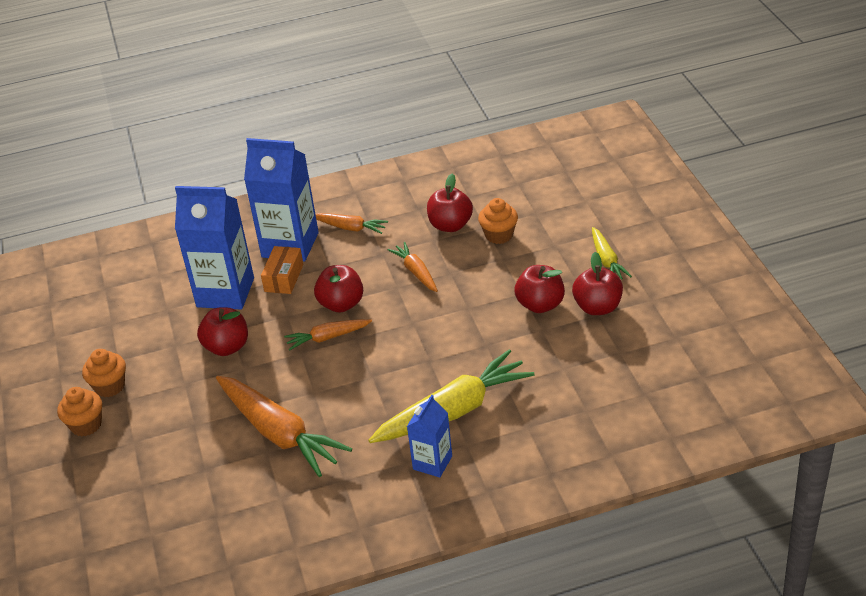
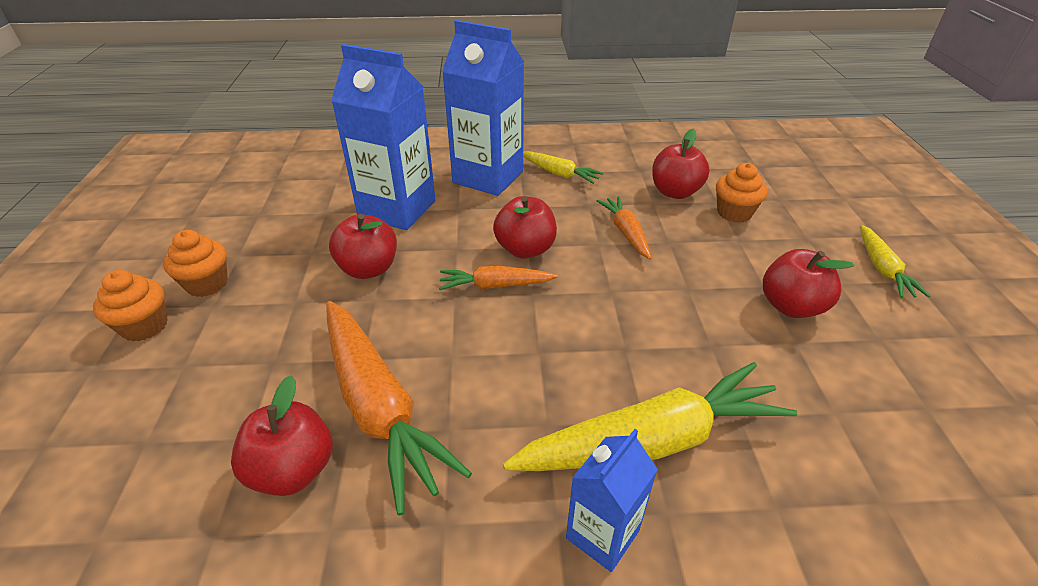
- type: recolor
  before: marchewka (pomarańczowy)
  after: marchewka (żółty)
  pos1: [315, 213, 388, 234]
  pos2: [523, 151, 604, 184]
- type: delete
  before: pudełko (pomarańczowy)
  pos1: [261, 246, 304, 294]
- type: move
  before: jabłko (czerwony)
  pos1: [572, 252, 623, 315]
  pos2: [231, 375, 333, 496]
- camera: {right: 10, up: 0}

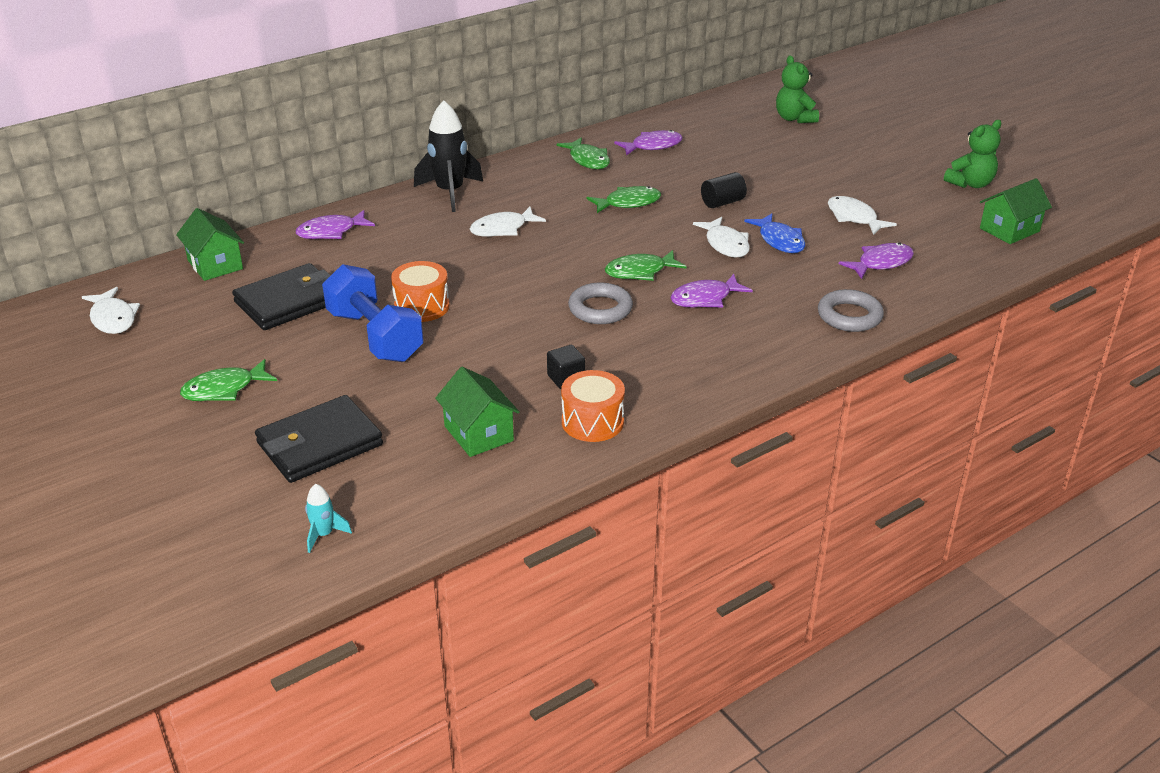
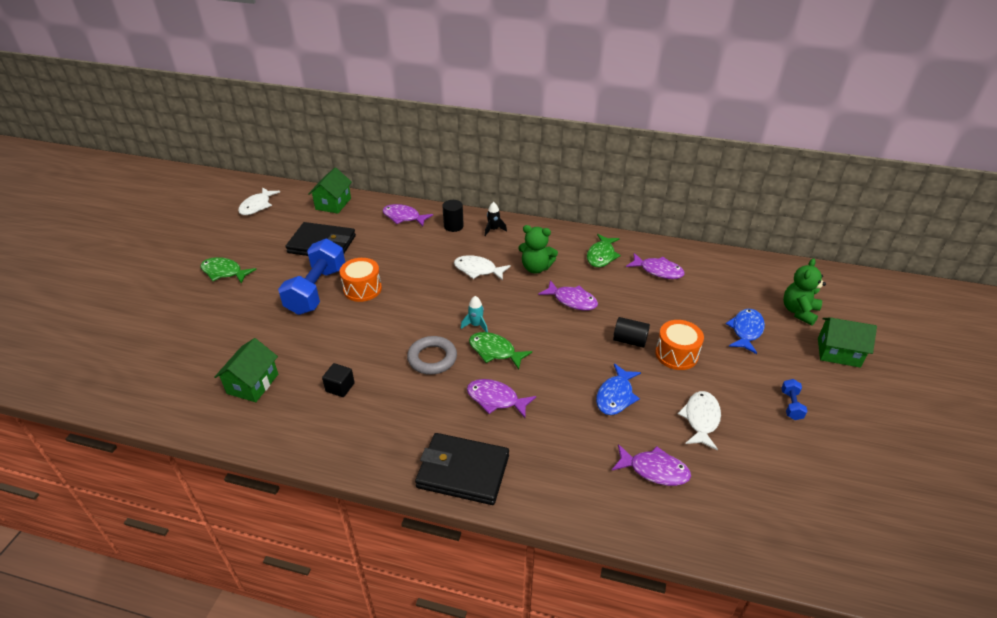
- type: resize
  before: rakieta (czarny)
  pos1: [414, 100, 483, 212]
  pos2: [485, 202, 507, 236]
  scale: 0.47
- type: move
  before: miś (zielony)
  pos1: [944, 120, 1001, 188]
  pos2: [518, 225, 558, 274]
- type: move
  before: domek (zielony)
  pos1: [980, 178, 1052, 244]
  pos2: [818, 318, 877, 368]
- type: recolor
  before: ryba (zielony)
  after: ryba (fioletowy)
  pos1: [586, 186, 661, 213]
  pos2: [538, 280, 598, 310]
- type: delete
  before: ryba (biały)
  pos1: [693, 217, 750, 257]
- type: delete
  before: pierścień (szary)
  pos1: [818, 289, 884, 332]
- type: move
  before: bęben (pomarańczowy)
  pos1: [561, 370, 625, 442]
  pos2: [655, 320, 704, 370]
- type: move
  before: portfel (czarny)
  pos1: [255, 395, 383, 483]
  pos2: [415, 433, 509, 505]
- type: move
  before: rakieta (turkusowy)
  pos1: [305, 484, 352, 553]
  pos2: [461, 296, 488, 332]
- type: insert
  after: walec (czarny)
  pos2: [442, 200, 464, 232]
- type: insert
  after: ryba (niebieski)
  pos2: [726, 309, 765, 354]
- type: insert
  after: hantel (niebieski)
  pos2: [781, 379, 808, 420]
- camera: {right: 50, up: 5}

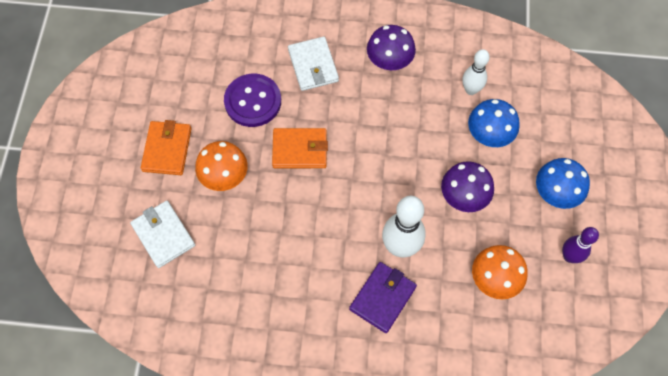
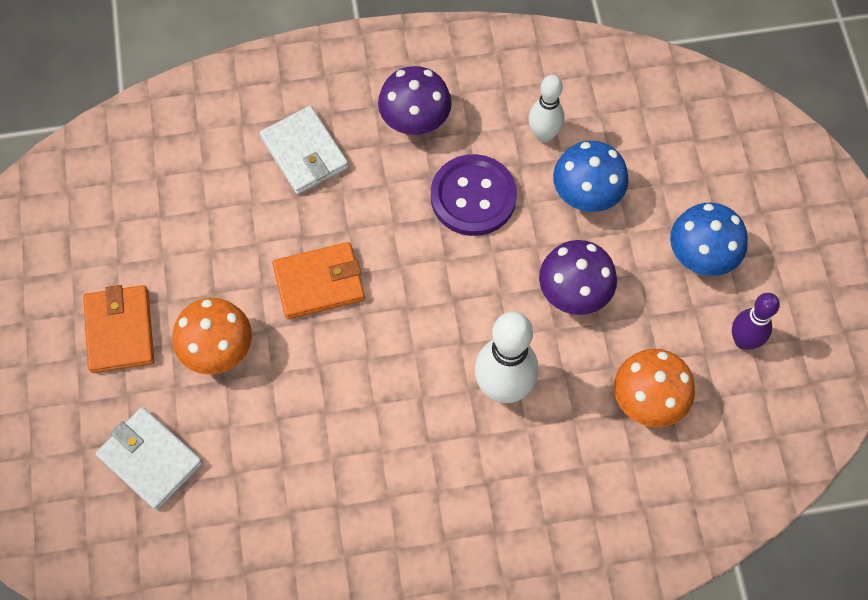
- type: move
  before: guzik (fioletowy)
  pos1: [224, 74, 281, 127]
  pos2: [431, 154, 517, 236]
- type: delete
  before: portfel (fioletowy)
  pos1: [349, 262, 417, 333]
- camera: {right: -15, up: 0}

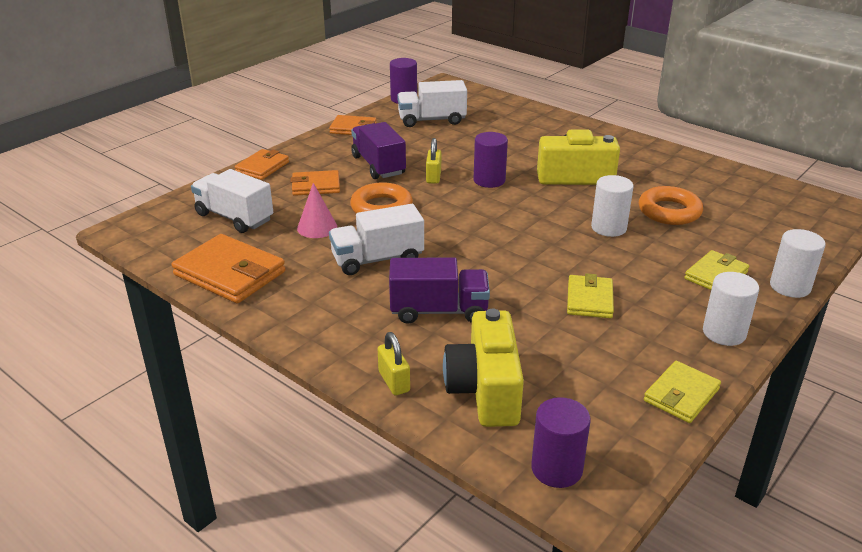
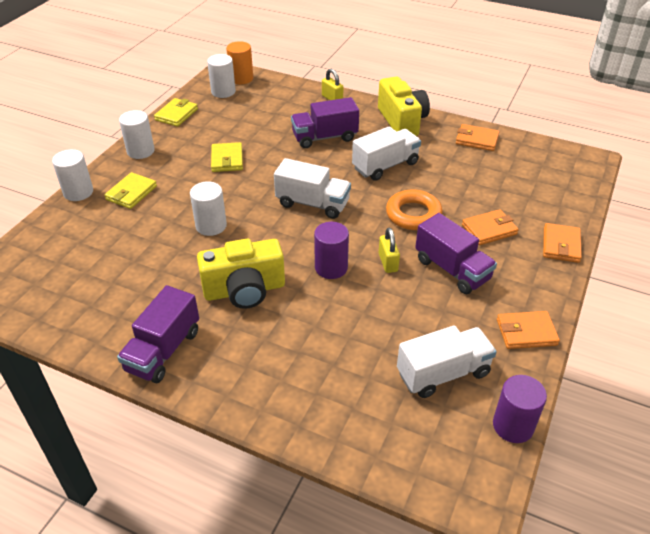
- type: move
  before: ciężarówka (biały)
  pos1: [191, 169, 273, 233]
  pos2: [274, 158, 351, 219]
- type: delete
  before: stożek (różowy)
  pos1: [297, 183, 337, 238]
- type: delete
  before: pierścień (pomarańczowy)
  pos1: [639, 186, 703, 225]
- type: resize
  before: portfel (pomarańczowy)
  pos1: [172, 234, 285, 303]
  pos2: [456, 124, 499, 151]
  scale: 0.61
- type: move
  before: aparat fotograficzny (żółty)
  pos1: [443, 309, 524, 427]
  pos2: [378, 77, 430, 136]
- type: recolor
  before: walec (fioletowy)
  after: walec (pomarańczowy)
  pos1: [531, 397, 591, 488]
  pos2: [226, 41, 253, 84]
- type: insert
  after: walec (biały)
  pos2: [207, 54, 236, 98]
- type: insert
  after: ciężarówka (fioletowy)
  pos2: [117, 285, 199, 383]
- camera: {right: 165, up: 10}

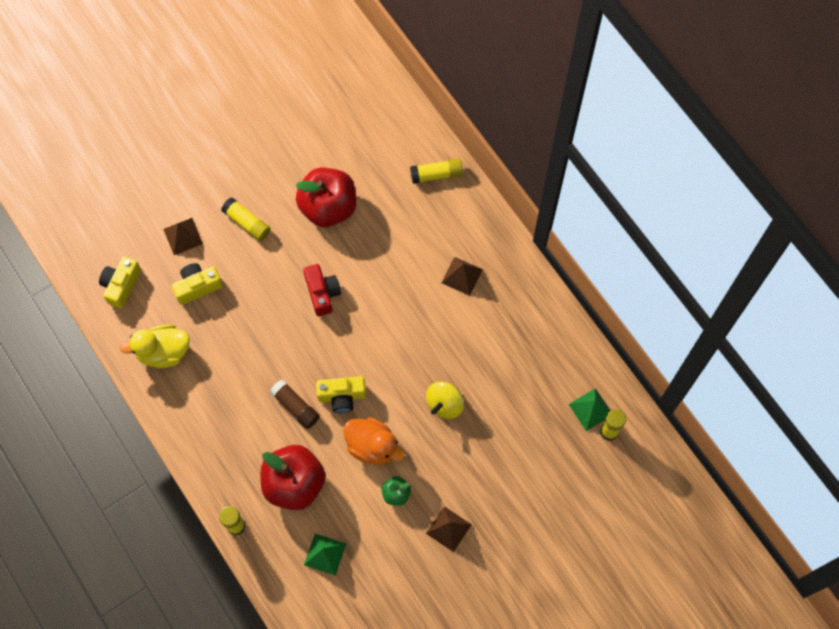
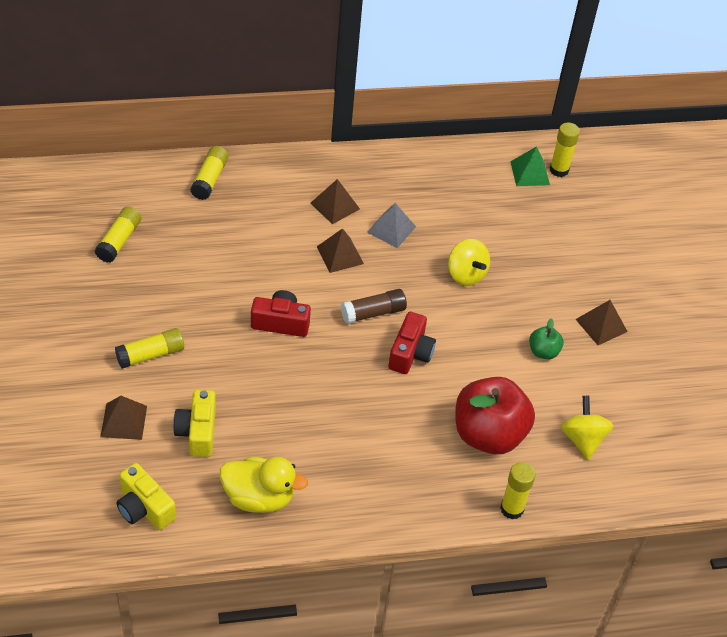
- type: delete
  before: jabłko (czerwony)
  pos1: [296, 167, 356, 227]
- type: rotate
  before: kaczka (żółty)
  pos1: [120, 325, 190, 368]
  pos2: [220, 457, 308, 513]
  turn: -90
- type: recolor
  before: aparat fotograficzny (żółty)
  after: aparat fotograficzny (czerwony)
  pos1: [316, 376, 366, 413]
  pos2: [388, 312, 436, 374]
- type: move
  before: klej w sztyfcie (brązowy)
  pos1: [270, 380, 320, 429]
  pos2: [341, 289, 407, 324]
- type: delete
  before: kaczka (pomarańczowy)
  pos1: [343, 417, 405, 465]
- type: replace
  before: piramida (zielony)
  after: bączek (żółty)
  pos1: [304, 533, 346, 576]
  pos2: [561, 396, 613, 460]
- type: insert
  after: piramida (szary)
  pos2: [367, 203, 416, 248]
- type: insert
  after: klej w sztyfcie (żółty)
  pos2: [95, 206, 141, 263]
- type: insert
  after: piramida (brązowy)
  pos2: [317, 228, 364, 273]
- camera: {right: -70, up: -20}

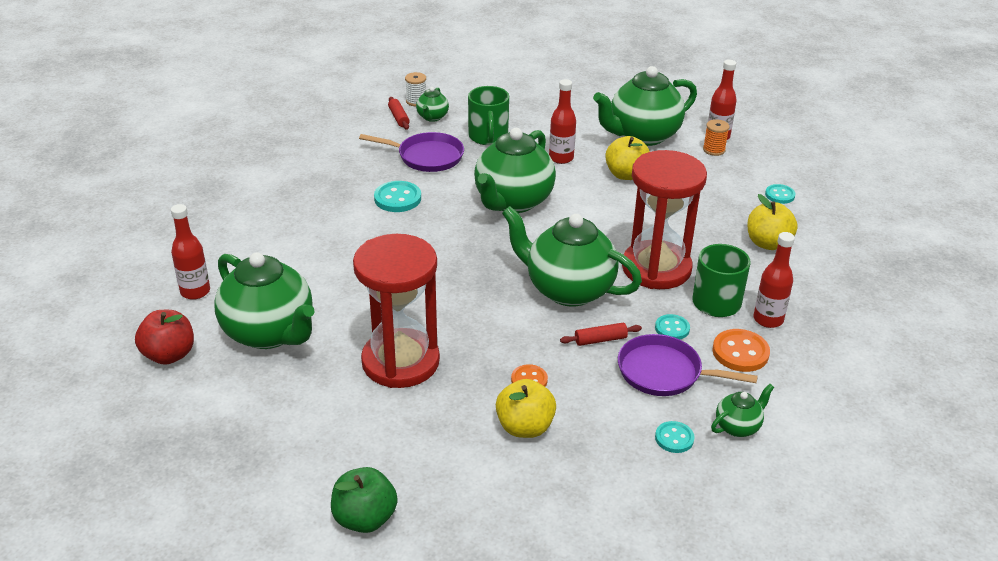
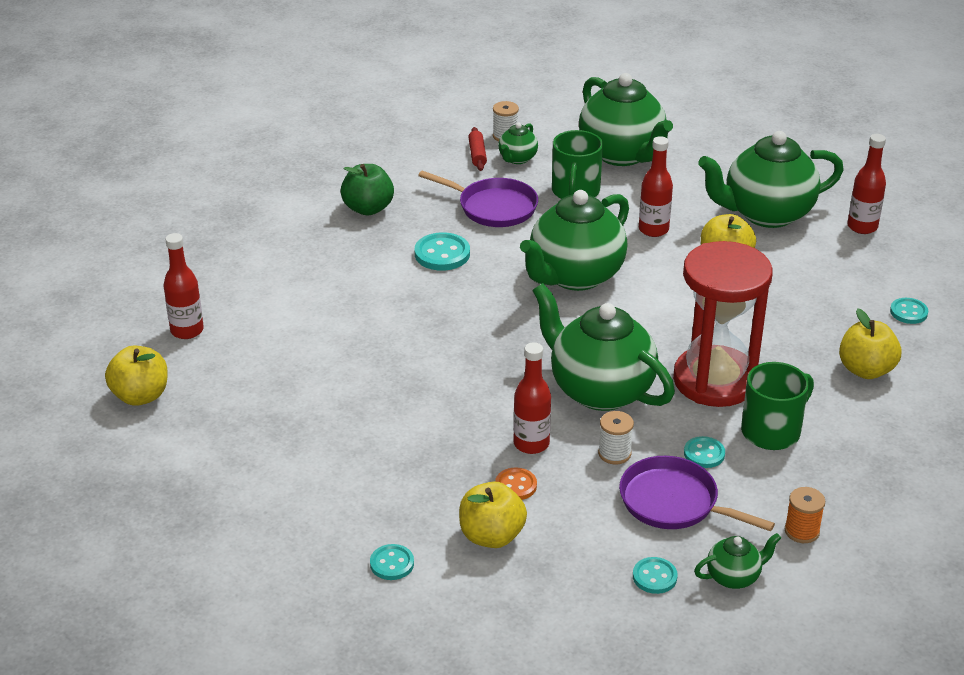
- type: move
  before: szpulka (pomarańczowy)
  pos1: [703, 119, 730, 156]
  pos2: [785, 487, 825, 543]
- type: move
  before: butelka (czerwony)
  pos1: [753, 232, 795, 328]
  pos2: [513, 342, 551, 454]
- type: delete
  before: klepsydra (czerwony)
  pos1: [353, 234, 440, 388]
- type: move
  before: imbryk (zielony)
  pos1: [215, 252, 314, 349]
  pos2: [579, 73, 673, 166]
- type: recolor
  before: jabłko (czerwony)
  after: jabłko (żółty)
  pos1: [135, 310, 194, 365]
  pos2: [105, 346, 168, 406]
- type: replace
  before: wałek do ciasta (czerwony)
  after: szpulka (biały)
  pos1: [560, 323, 642, 346]
  pos2: [598, 411, 634, 465]
- type: delete
  before: guzik (pomarańczowy)
  pos1: [712, 329, 770, 372]
- type: move
  before: jabłko (zielony)
  pos1: [331, 467, 398, 533]
  pos2: [341, 164, 394, 216]
- type: insert
  after: guzik (turkusowy)
  pos2: [370, 544, 414, 580]
- camera: {right: 15, up: 0}

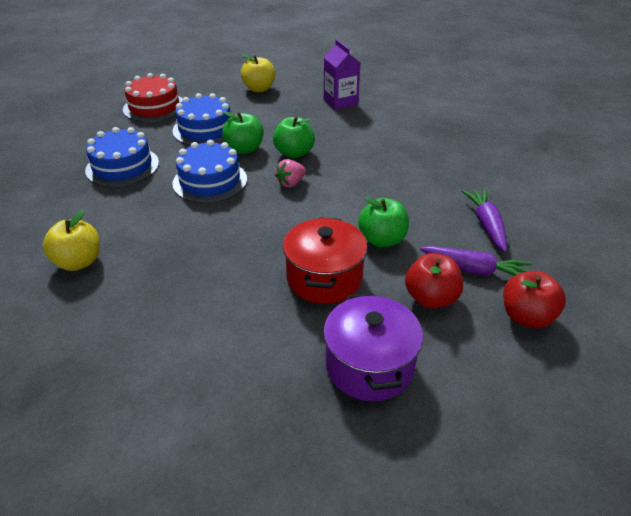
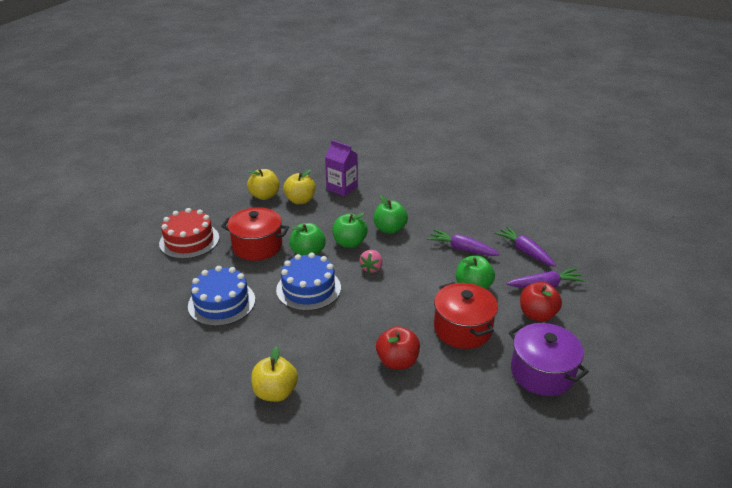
- type: replace
  before: tort (niebieski)
  after: garnek (czerwony)
  pos1: [172, 93, 230, 145]
  pos2: [221, 207, 289, 261]
- type: move
  before: jabłko (czerwony)
  pos1: [503, 271, 566, 328]
  pos2: [376, 326, 420, 370]
- type: insert
  after: jabłko (żółty)
  pos2: [283, 170, 315, 204]
- type: insert
  after: jabłko (zielony)
  pos2: [374, 195, 408, 234]
- type: insert
  after: marchewka (fioletowy)
  pos2: [427, 229, 500, 256]
- camera: {right: -30, up: -5}

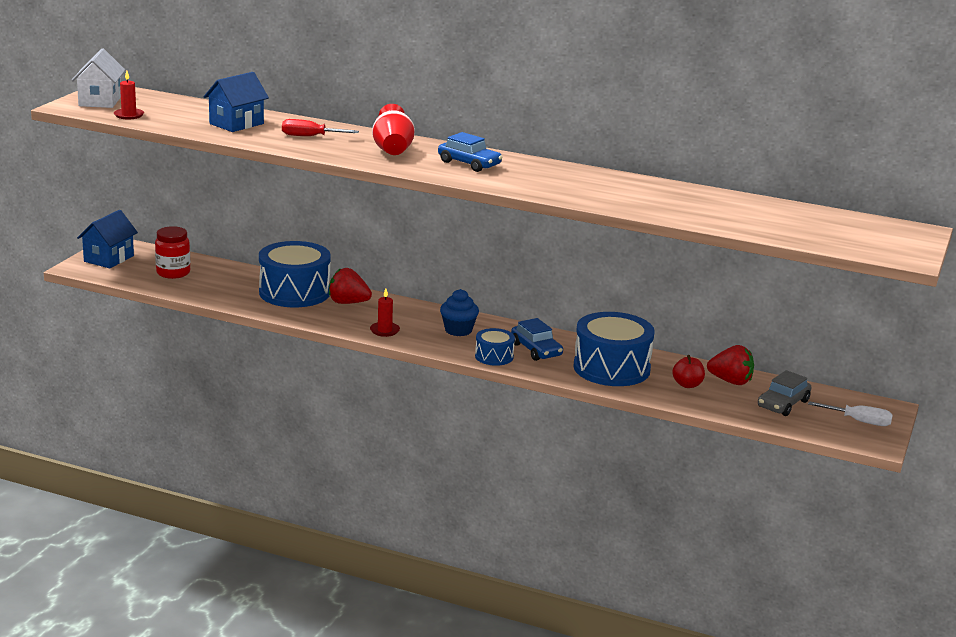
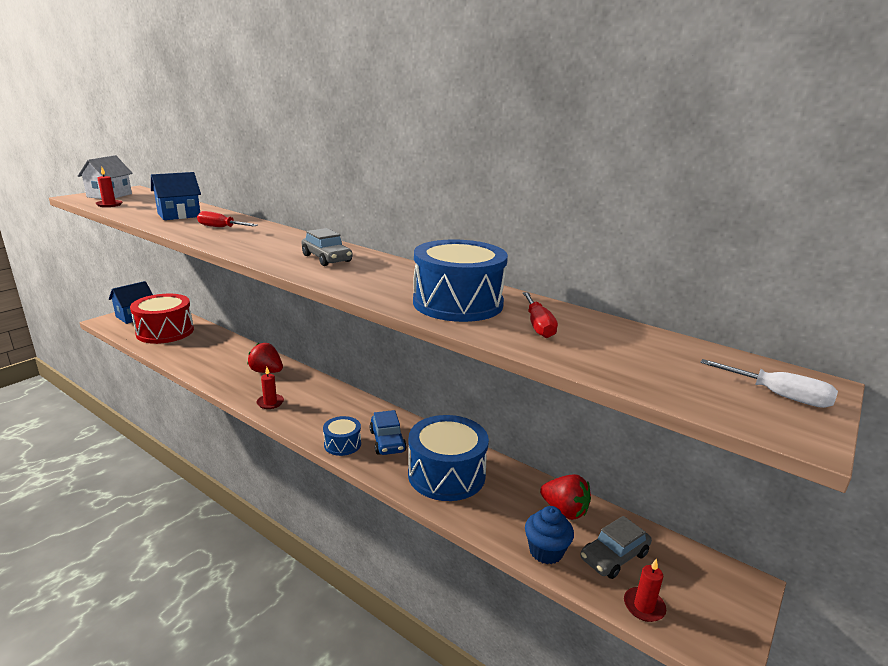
- type: delete
  before: wazon (czerwony)
  pos1: [372, 104, 415, 155]
- type: recolor
  before: samochód (niebieski)
  after: samochód (szary)
  pos1: [438, 132, 502, 172]
  pos2: [302, 228, 353, 266]
- type: replace
  before: słoik (czerwony)
  after: bęben (czerwony)
  pos1: [155, 226, 190, 279]
  pos2: [130, 294, 194, 344]
- type: move
  before: bęben (niebieski)
  pos1: [259, 241, 331, 307]
  pos2: [413, 239, 508, 322]
- type: move
  before: muffinka (niebieski)
  pos1: [440, 289, 479, 336]
  pos2: [525, 506, 574, 564]
- type: delete
  before: jabłko (czerwony)
  pos1: [672, 355, 705, 388]
- type: move
  before: śrubokręt (biały)
  pos1: [808, 401, 893, 426]
  pos2: [700, 359, 838, 408]
- type: insert
  after: śrubokręt (czerwony)
  pos2: [523, 292, 558, 338]
- type: insert
  after: świeca (czerwony)
  pos2: [624, 559, 666, 622]
- camera: {right: 15, up: 0}

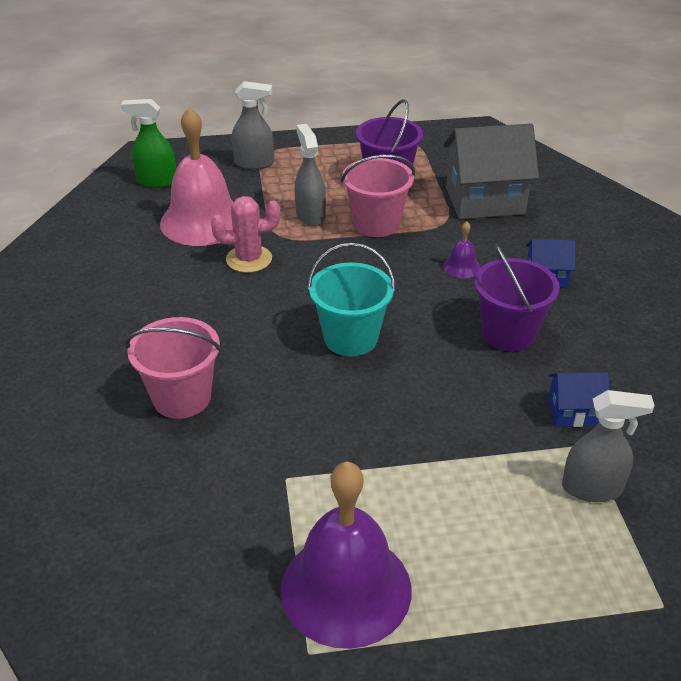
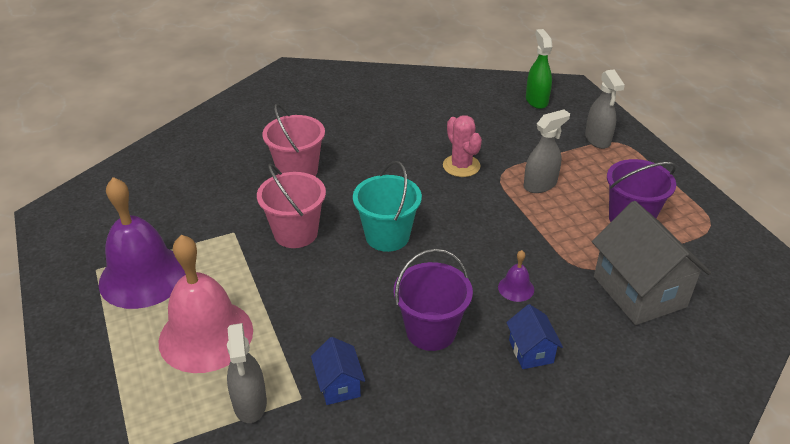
- type: move
  before: dzwonek (różowy)
  pos1: [160, 107, 234, 246]
  pos2: [159, 235, 253, 373]
- type: move
  before: wiadro (różowy)
  pos1: [341, 155, 415, 237]
  pos2: [257, 164, 326, 248]
- camera: {right: 75, up: 0}

